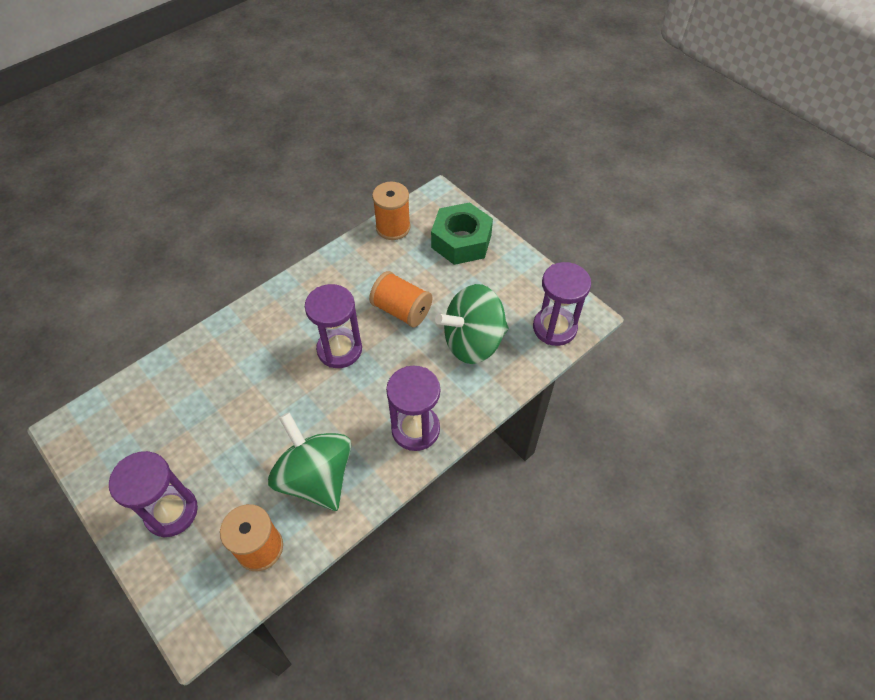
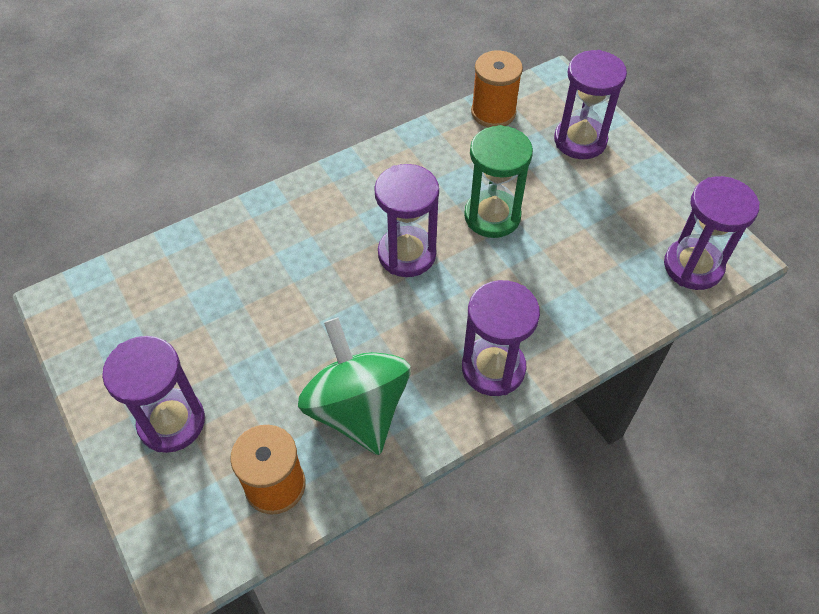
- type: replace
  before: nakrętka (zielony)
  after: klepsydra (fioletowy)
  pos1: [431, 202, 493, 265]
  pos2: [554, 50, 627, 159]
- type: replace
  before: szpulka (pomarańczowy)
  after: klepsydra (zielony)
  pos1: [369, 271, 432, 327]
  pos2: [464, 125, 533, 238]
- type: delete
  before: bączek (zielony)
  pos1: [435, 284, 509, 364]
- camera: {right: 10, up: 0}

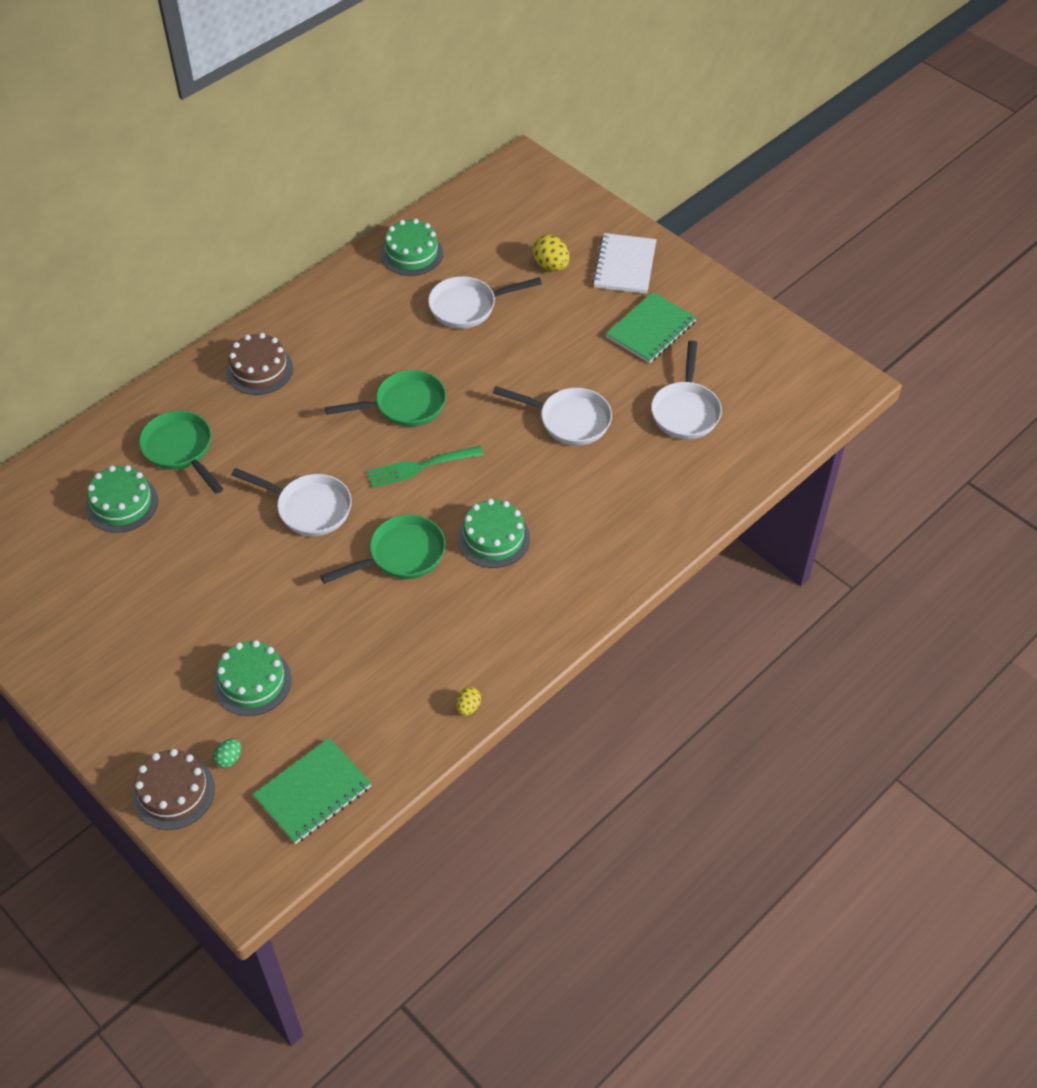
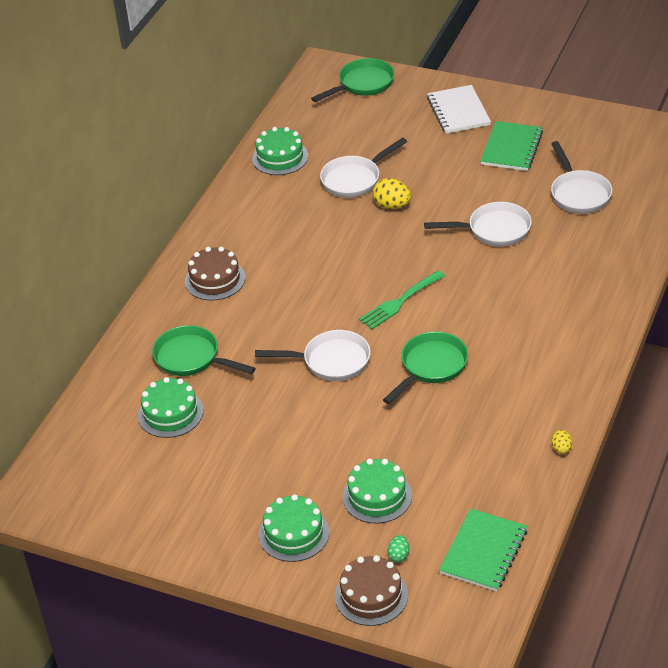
- type: move
  before: jajko (żółty)
  pos1: [532, 235, 570, 271]
  pos2: [373, 178, 411, 209]
- type: move
  before: patelnia (zielony)
  pos1: [325, 370, 446, 427]
  pos2: [311, 58, 395, 102]
- type: move
  before: tort (zielony)
  pos1: [458, 499, 530, 568]
  pos2: [259, 494, 329, 562]
- camera: {right: -20, up: -10}

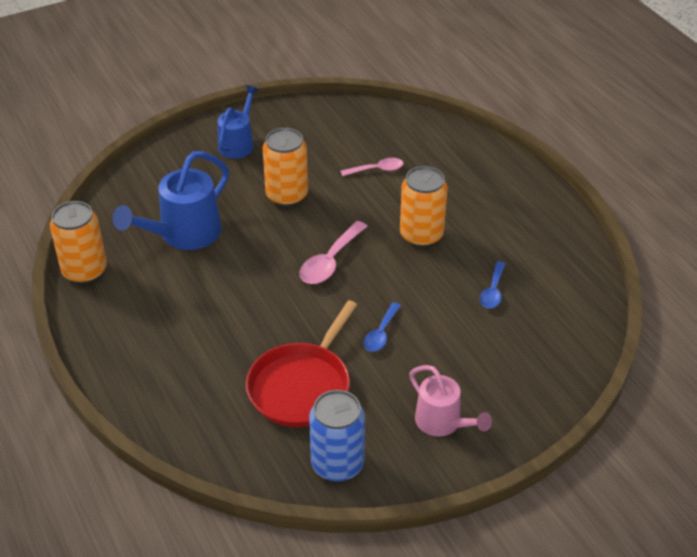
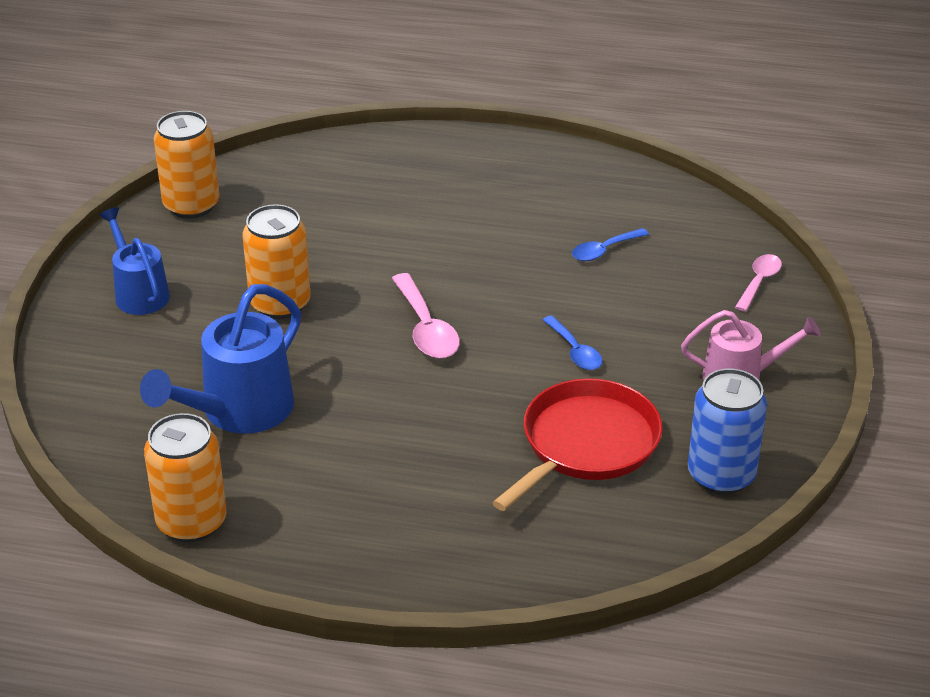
- type: rotate
  before: konewka (niebieski)
  pos1: [113, 151, 229, 250]
  pos2: [140, 284, 301, 434]
  turn: 45
- type: move
  before: łyżka (różowy)
  pos1: [341, 158, 404, 176]
  pos2: [735, 254, 782, 312]
- type: move
  before: puszka (pomarańczowy)
  pos1: [400, 166, 448, 247]
  pos2: [154, 111, 220, 219]
- type: rotate
  before: łyżka (niebieski)
  pos1: [480, 261, 505, 308]
  pos2: [572, 228, 649, 261]
  turn: 90
- type: rotate
  before: patelnia (czerwony)
  pos1: [246, 300, 357, 427]
  pos2: [492, 378, 662, 511]
  turn: -120
- camera: {right: -50, up: -5}

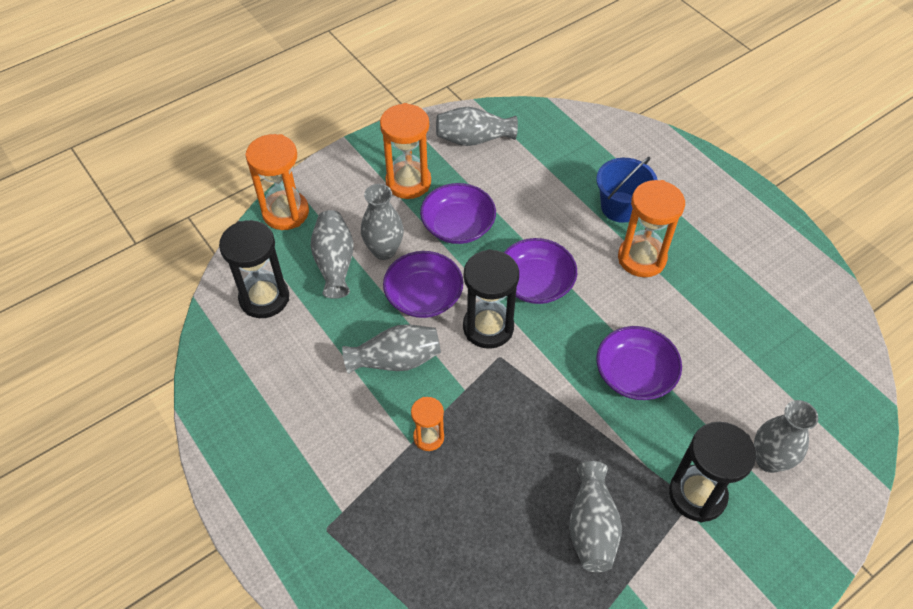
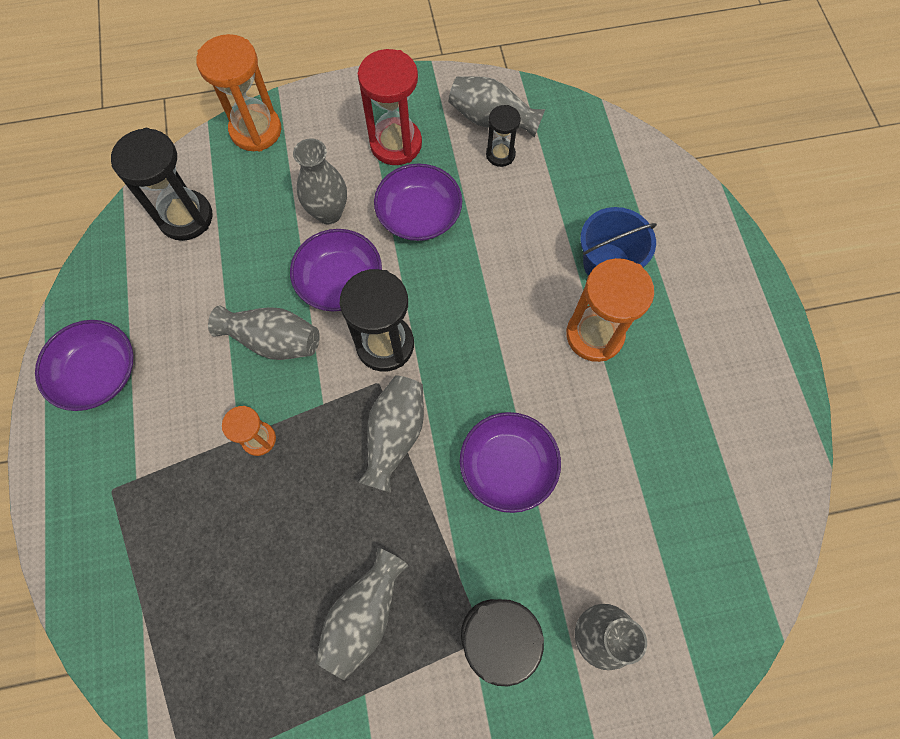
- type: recolor
  before: klepsydra (pomarańczowy)
  after: klepsydra (czerwony)
  pos1: [380, 103, 431, 199]
  pos2: [358, 49, 422, 165]
- type: move
  before: wazon (szary)
  pos1: [311, 210, 354, 299]
  pos2: [358, 375, 424, 493]
- type: move
  before: miska (fioletowy)
  pos1: [504, 238, 577, 304]
  pos2: [35, 320, 134, 411]
- type: insert
  after: klepsydra (czarny)
  pos2: [486, 105, 521, 167]
- camera: {right: 25, up: 15}

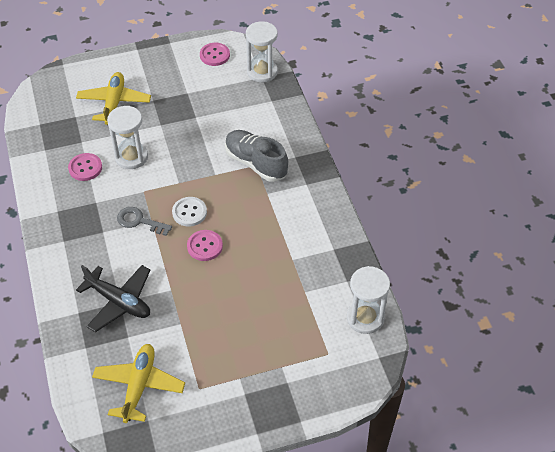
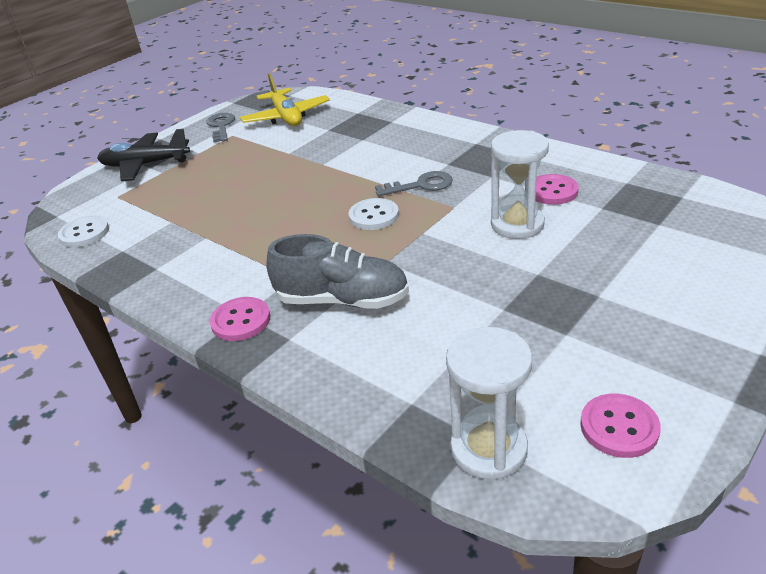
- type: delete
  before: samolot (żółty)
  pos1: [76, 72, 151, 125]
- type: move
  before: guzik (różowy)
  pos1: [187, 230, 223, 261]
  pos2: [210, 297, 270, 341]
- type: move
  before: samolot (czarny)
  pos1: [76, 265, 150, 332]
  pos2: [97, 129, 190, 181]
- type: replace
  before: klepsydra (biały)
  after: guzik (biały)
  pos1: [347, 266, 390, 334]
  pos2: [58, 216, 109, 247]
- type: insert
  after: klucz (szary)
  pos2: [206, 113, 235, 142]
- camera: {right: 150, up: -15}

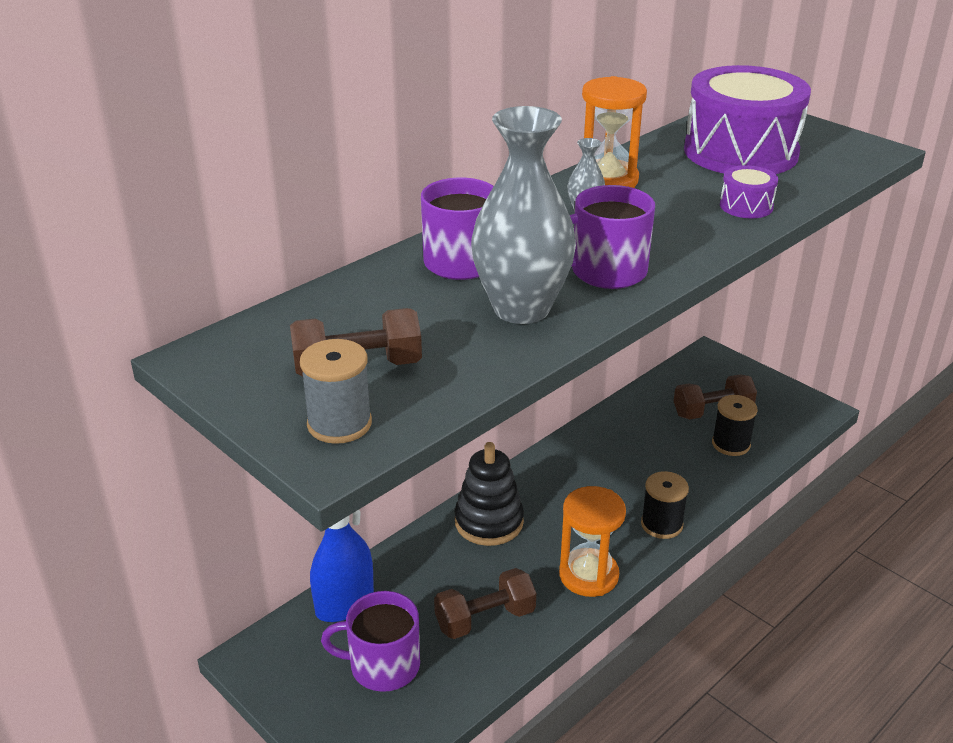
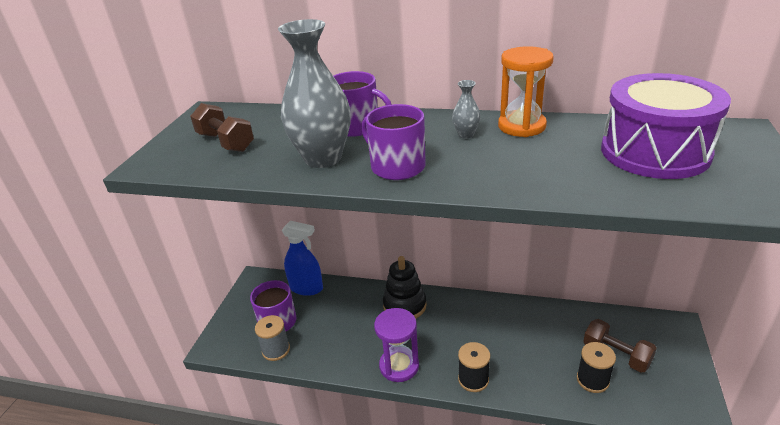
- type: delete
  before: bęben (fioletowy)
  pos1: [720, 165, 778, 218]
- type: move
  before: szpulka (szary)
  pos1: [300, 339, 372, 444]
  pos2: [255, 315, 290, 361]
- type: recolor
  before: klepsydra (pomarańczowy)
  after: klepsydra (fioletowy)
  pos1: [559, 486, 626, 597]
  pos2: [374, 308, 419, 382]
- type: delete
  before: hantel (brązowy)
  pos1: [434, 568, 536, 639]
- camera: {right: 60, up: 0}

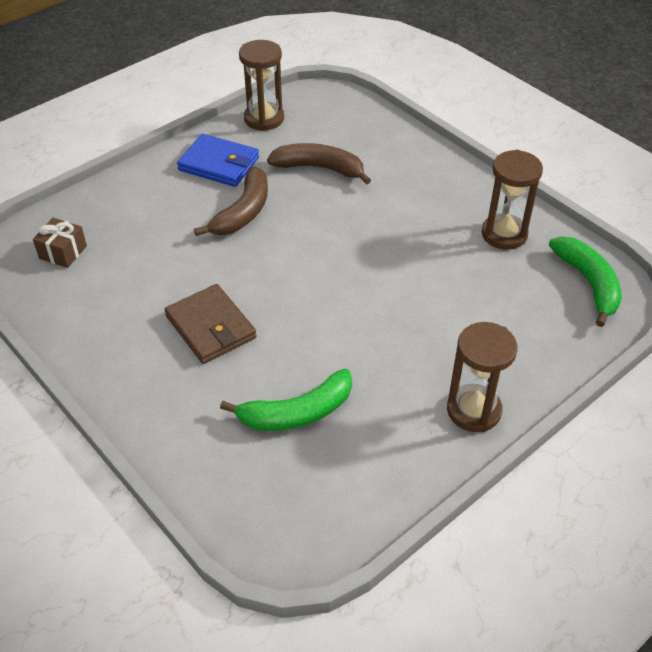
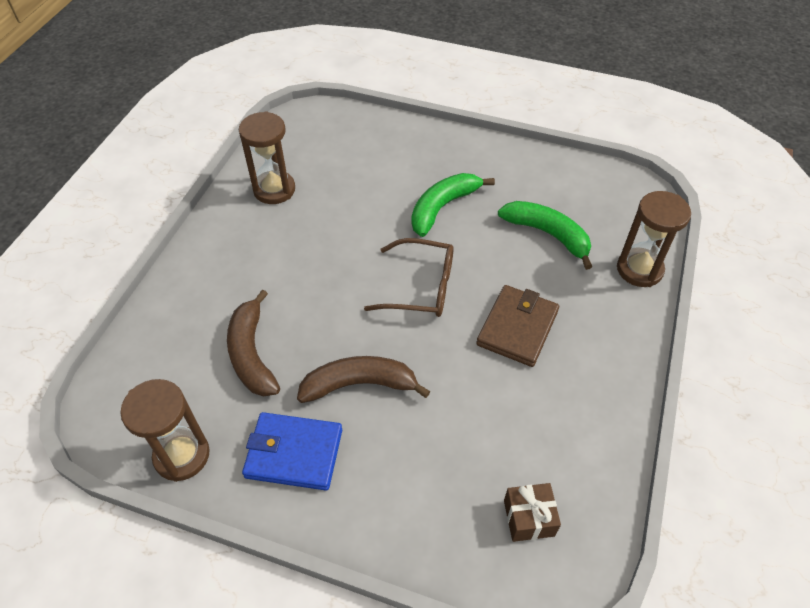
- type: rotate
  before: portfel (niebieski)
  pos1: [177, 134, 259, 187]
  pos2: [242, 412, 342, 491]
  turn: -75
- type: move
  before: banan (zielony)
  pos1: [549, 236, 622, 327]
  pos2: [411, 173, 495, 237]
- type: move
  before: klepsydra (brązowy)
  pos1: [447, 322, 518, 432]
  pos2: [617, 191, 691, 287]
- type: insert
  after: okulary (brązowy)
  pos2: [364, 238, 454, 317]
- camera: {right: -120, up: 5}

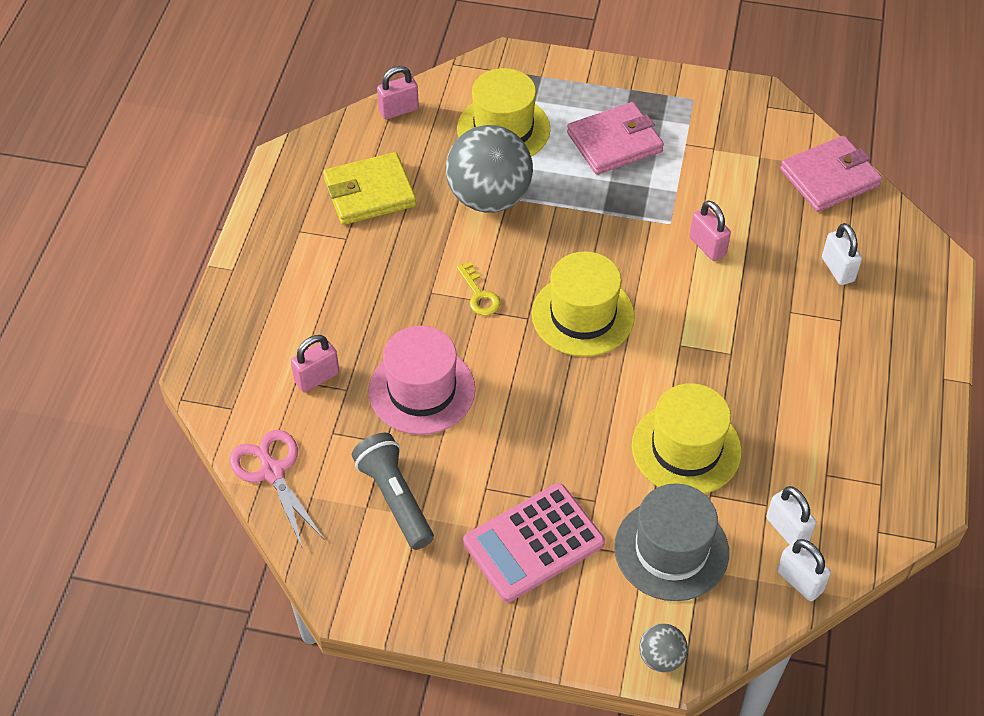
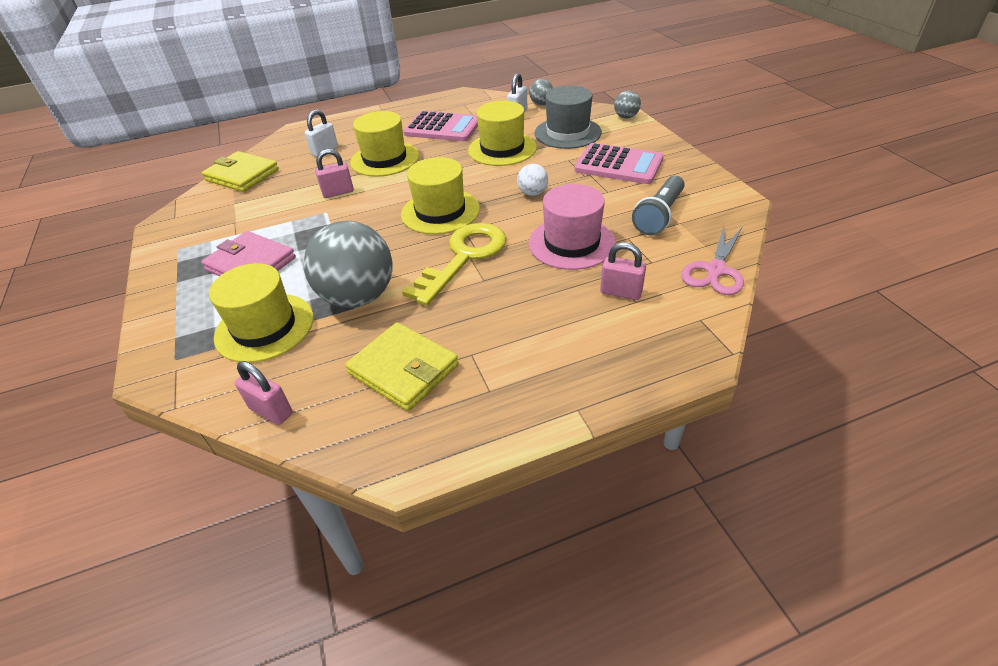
- type: recolor
  before: portfel (różowy)
  after: portfel (żółty)
  pos1: [780, 136, 882, 212]
  pos2: [202, 151, 279, 192]
- type: rotate
  before: kłódka (różowy)
  pos1: [689, 201, 731, 261]
  pos2: [315, 149, 354, 198]
  turn: 45
- type: resize
  before: klucz (żółty)
  pos1: [457, 262, 501, 316]
  pos2: [402, 223, 507, 306]
  scale: 2.23
- type: replace
  before: kłódka (biały)
  after: piłka (szary)
  pos1: [777, 539, 831, 601]
  pos2: [529, 79, 553, 106]
- type: insert
  after: kapelusz (żółty)
  pos2: [350, 111, 419, 177]
- type: insert
  after: kalkulator (różowy)
  pos2: [403, 111, 478, 141]
- type: insert
  after: piłka (biały)
  pos2: [517, 164, 548, 196]
- camera: {right: -120, up: -10}

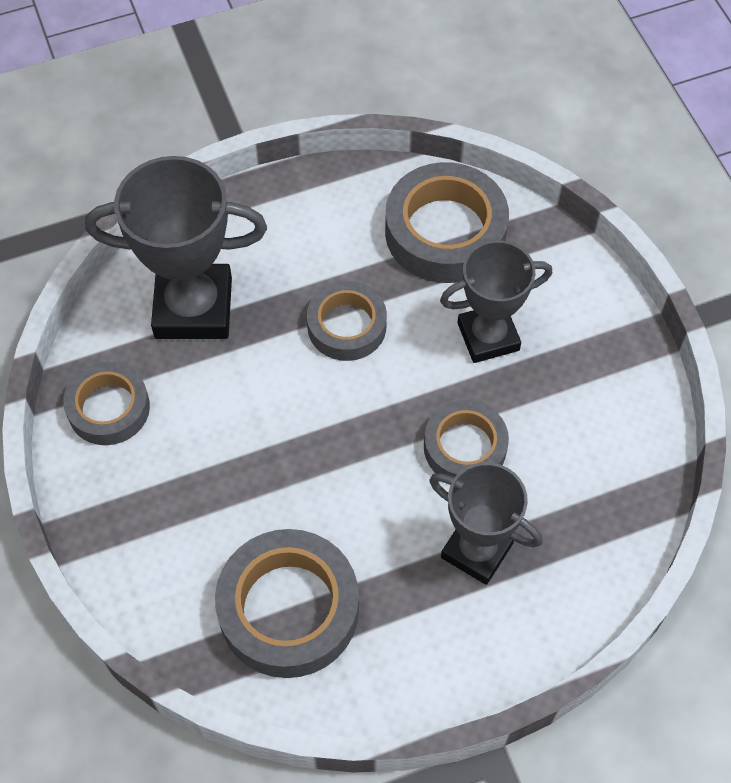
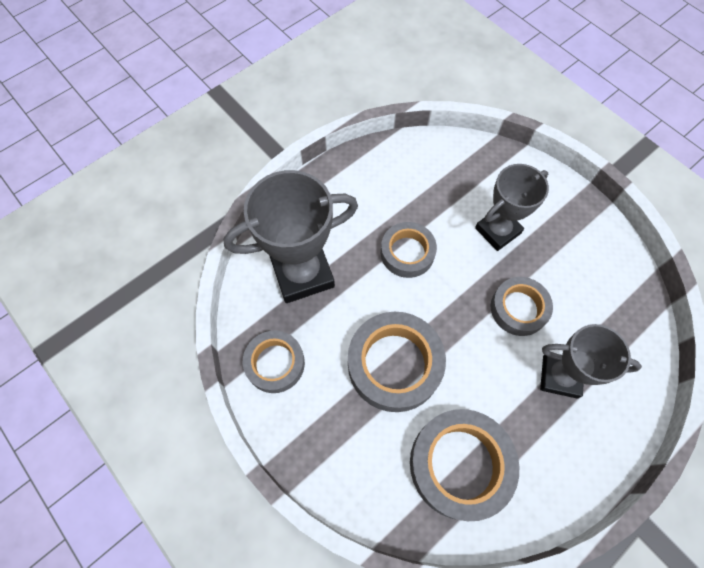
- type: move
  before: taśma klejąca (szary)
  pos1: [385, 162, 509, 283]
  pos2: [348, 312, 446, 412]
- camera: {right: -20, up: 5}

